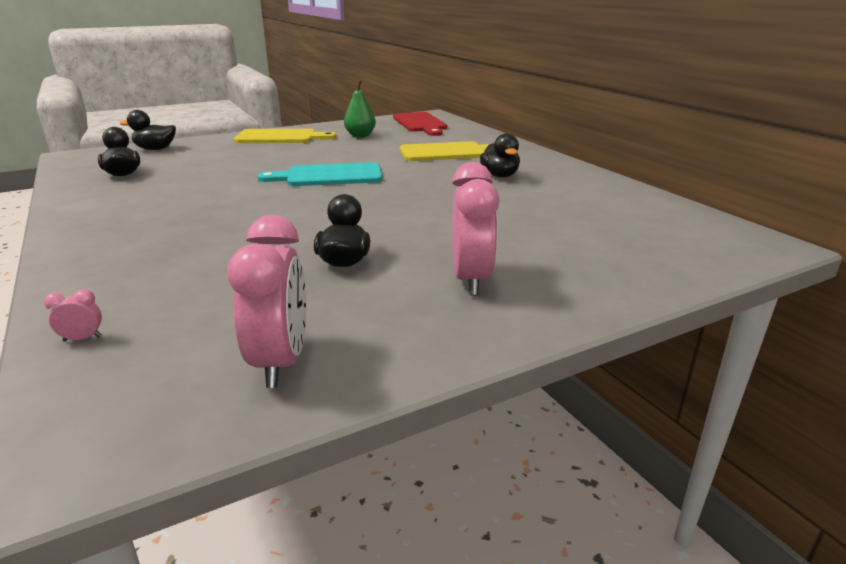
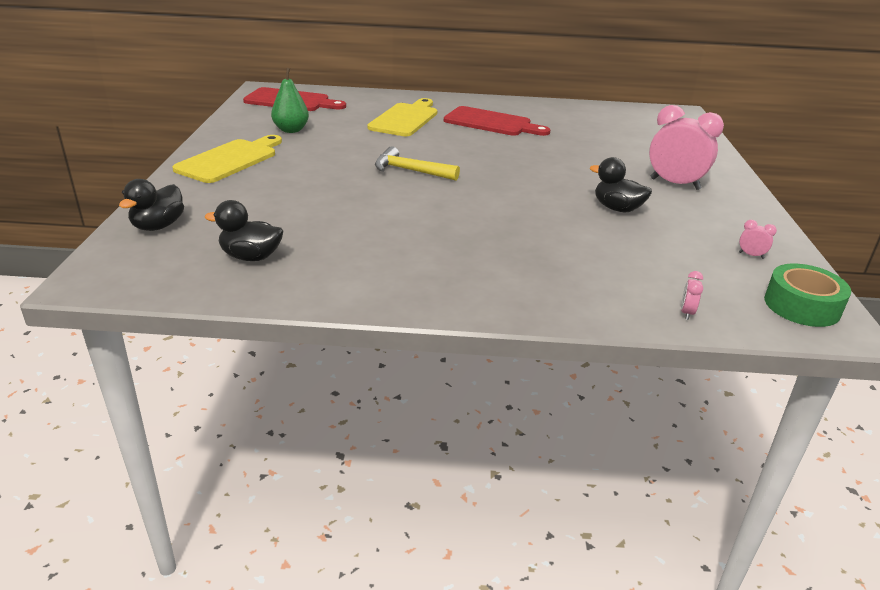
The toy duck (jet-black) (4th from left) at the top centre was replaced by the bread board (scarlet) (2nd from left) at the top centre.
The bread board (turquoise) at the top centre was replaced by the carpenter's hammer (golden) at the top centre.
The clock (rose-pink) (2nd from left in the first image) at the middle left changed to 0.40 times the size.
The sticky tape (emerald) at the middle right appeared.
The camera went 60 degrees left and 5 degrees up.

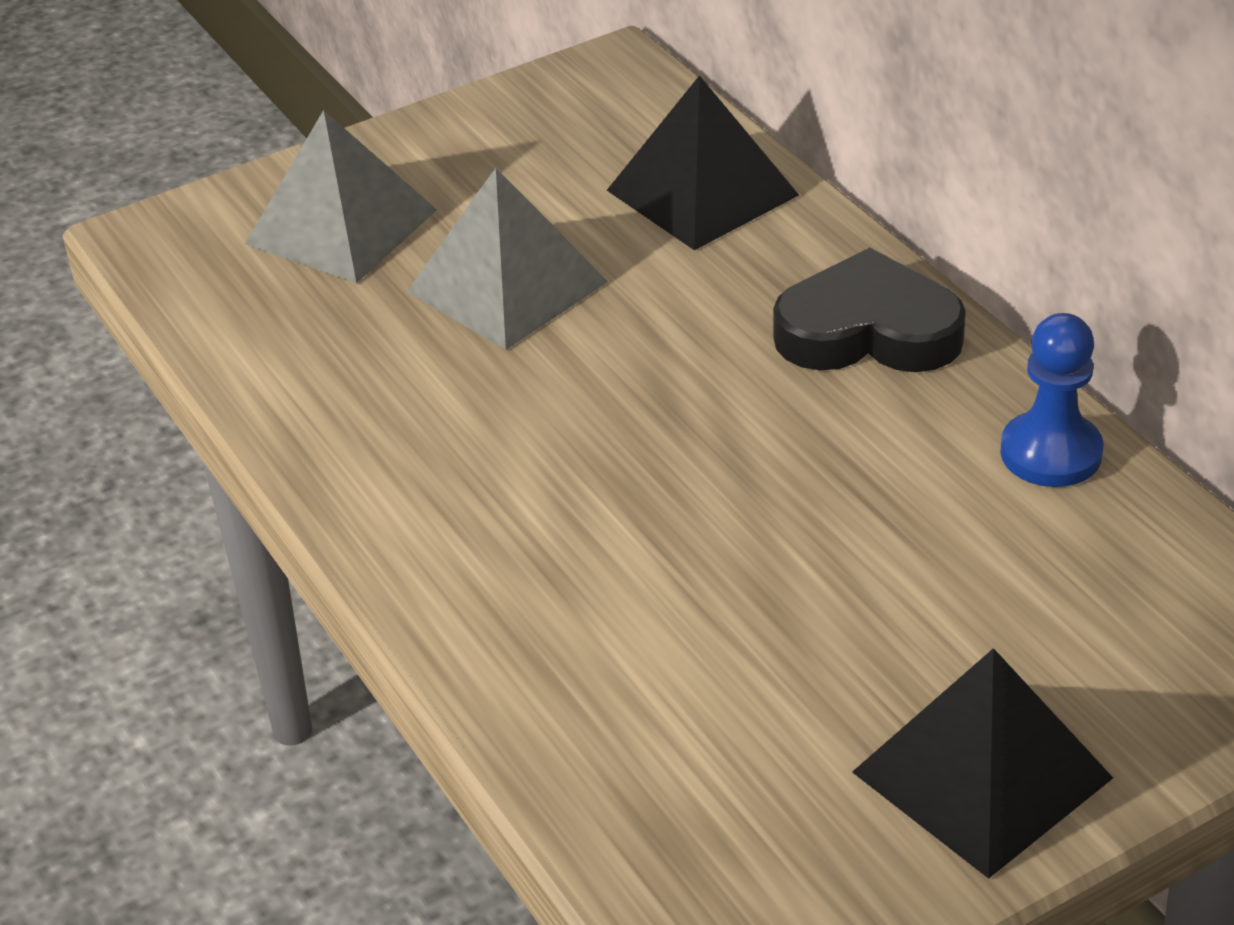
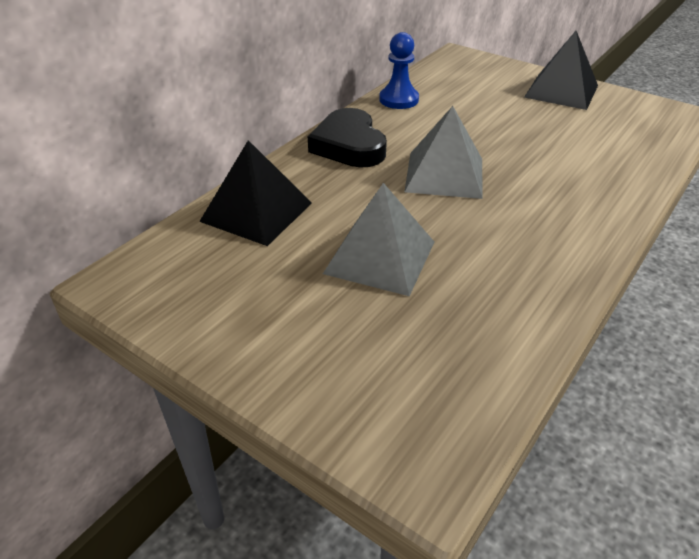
The solid pyramid (ash-grey) (1st from left in the first image) moved from the top left to the top centre.
The camera went 115 degrees left and 0 degrees up.

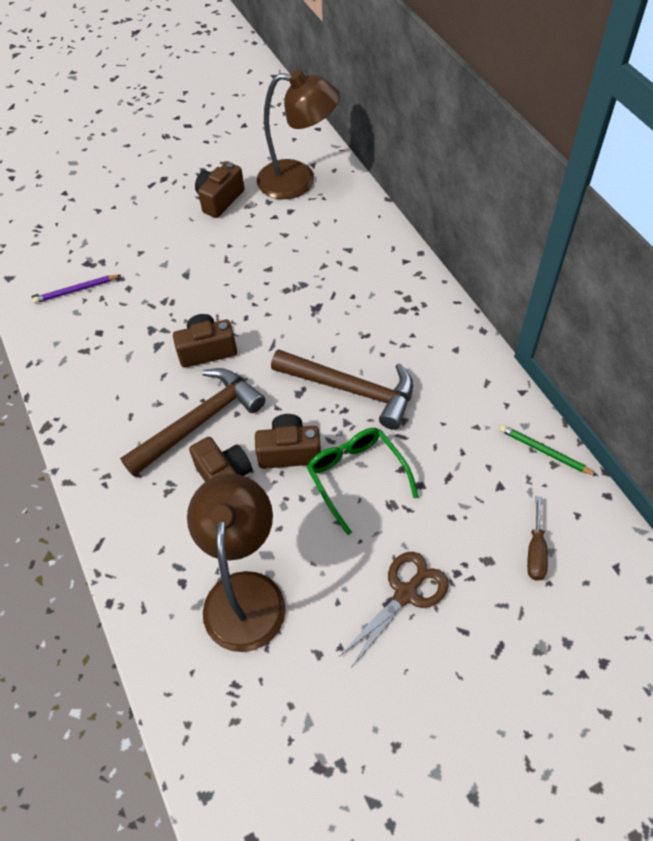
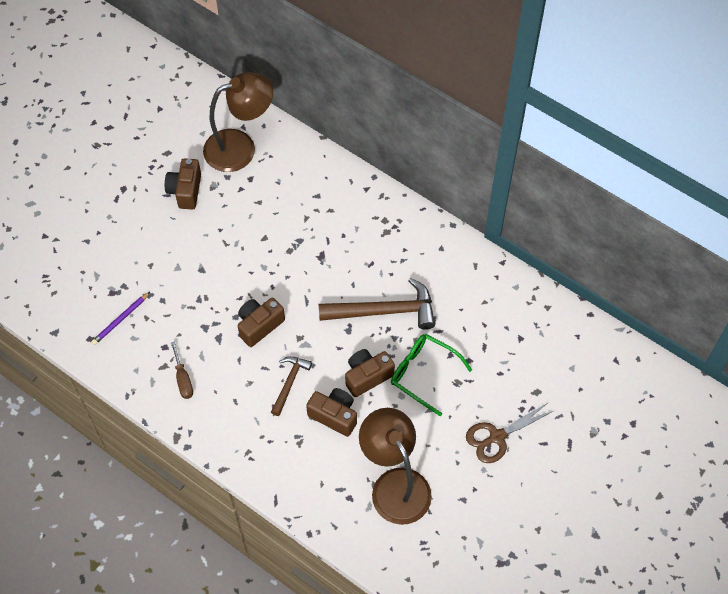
The carpenter's hammer (brown) (1st from left) at the middle left changed to 0.56 times the size.
The pencil (emerald) at the middle right disappeared.
The screwdriver (brown) moved from the middle right to the middle left.
The scissors (brown) at the bottom centre turned 135 degrees counterclockwise.
The camera went 30 degrees left and 5 degrees up.

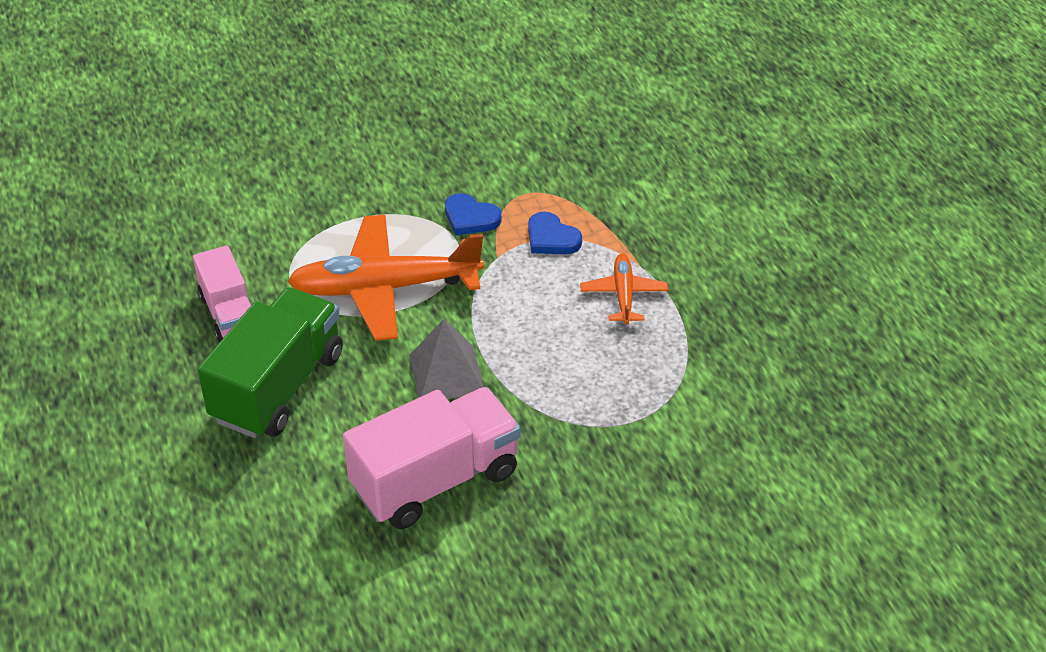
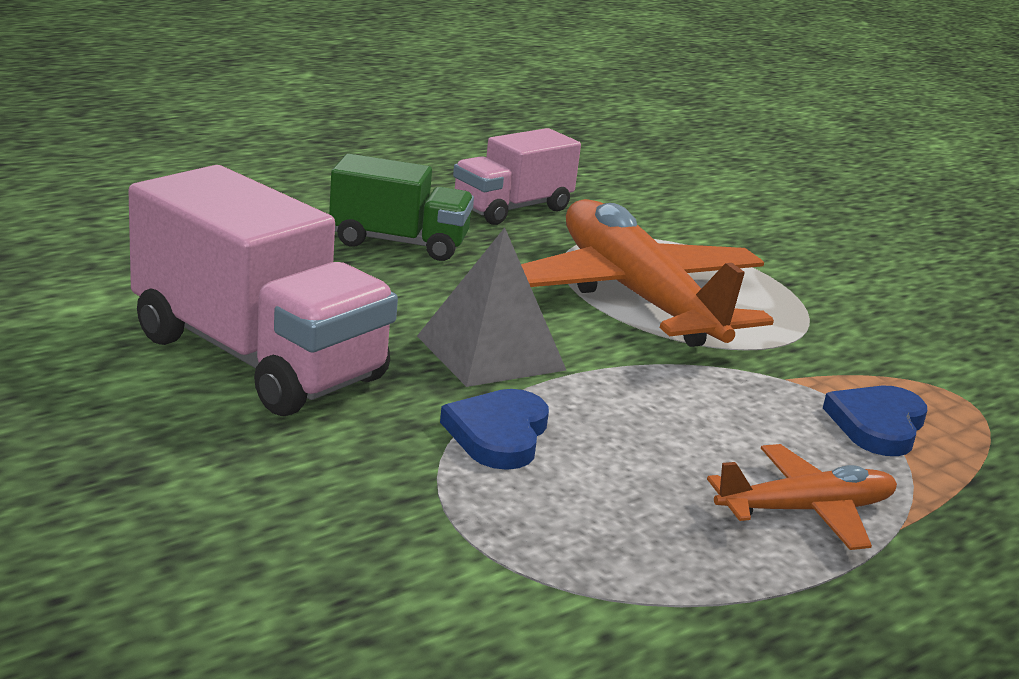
The love heart (royal blue) (1st from left) moved from the top centre to the centre.
The truck (emerald) at the middle left changed to 0.60 times the size.
The camera went 70 degrees right and 20 degrees down.

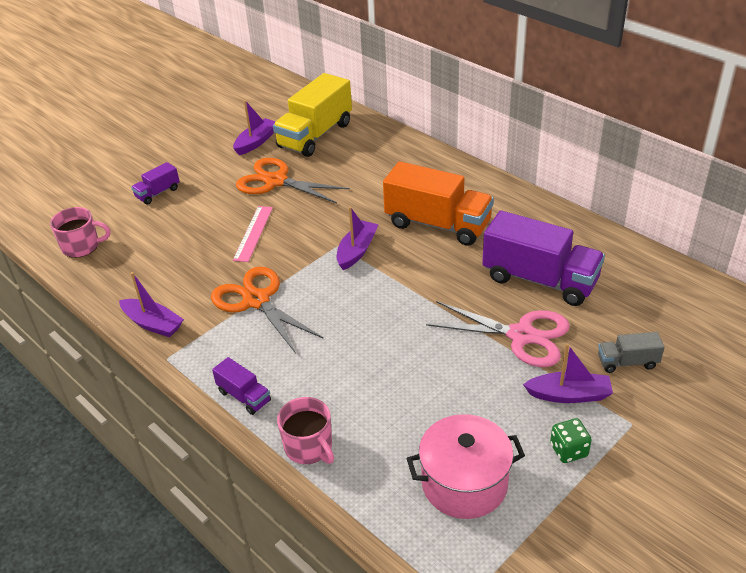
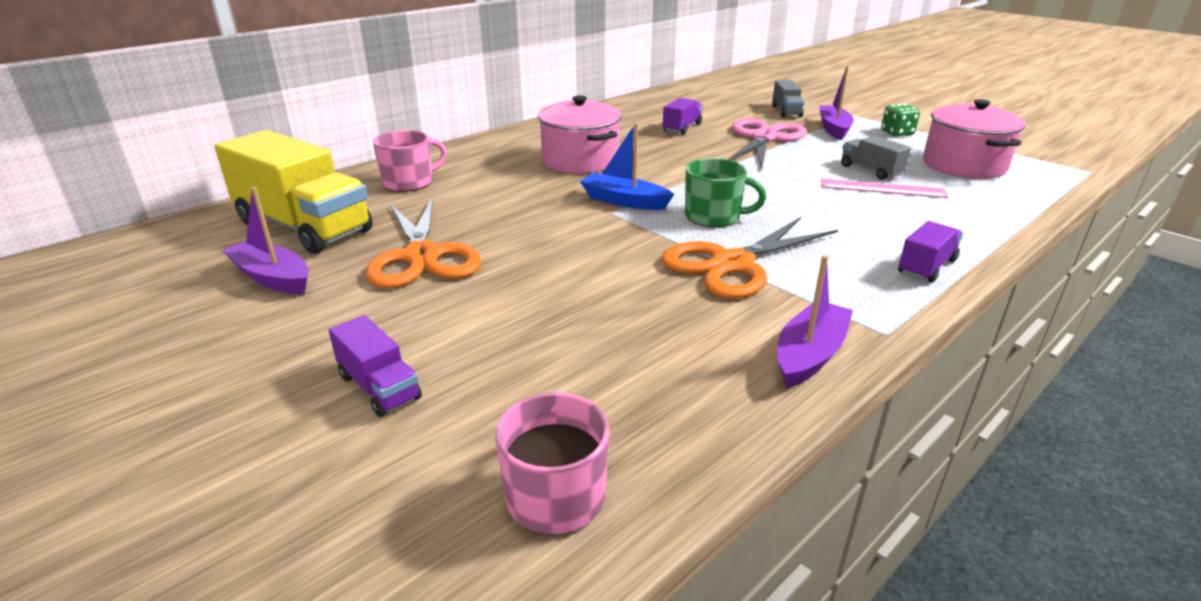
The scissors (bright orange) (2nd from left in the first image) at the top centre turned 45 degrees counterclockwise.
The truck (bright orange) at the centre was replaced by the cooking pot (rose-pink) (1st from left) at the top centre.
The ruler (rose-pink) moved from the centre to the top right.
The toy boat (violet) (3rd from left) at the centre became the toy boat (royal blue) at the top centre.
The truck (violet) (3rd from left in the first image) at the middle right changed to 0.47 times the size.
The coffee mug (rose-pink) (2nd from left in the first image) moved from the bottom centre to the top centre.
The truck (ash-grey) (2nd from left) at the top right appeared.
The coffee mug (emerald) at the top centre appeared.
The camera went 90 degrees left and 10 degrees down.

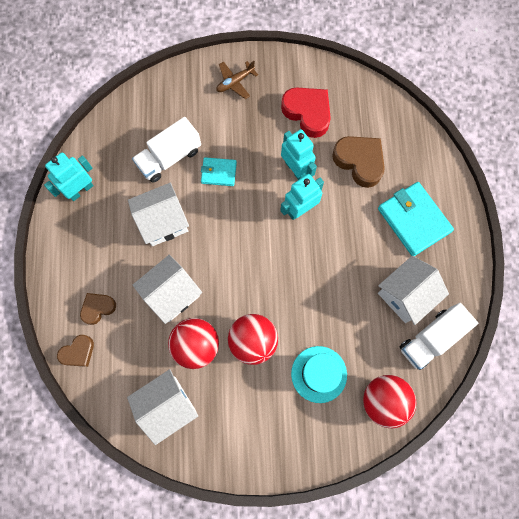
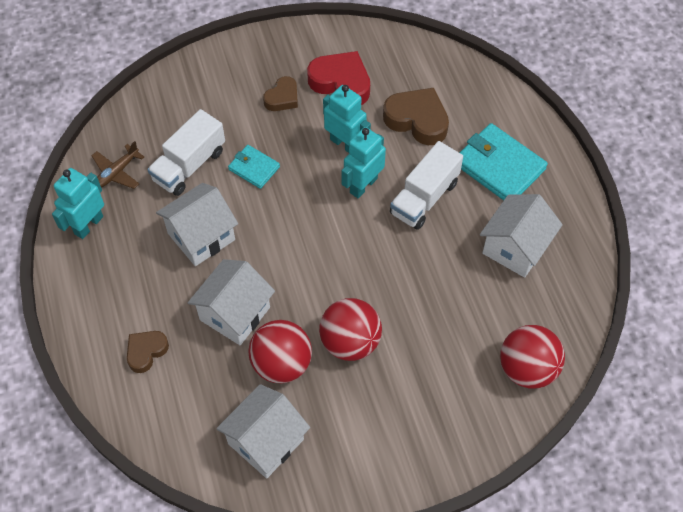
The aeroplane (brown) moved from the top centre to the top left.
The card wallet (turquoise) (1st from left) at the top centre turned 45 degrees clockwise.
The truck (snow-white) (2nd from left) moved from the middle right to the centre.
The love heart (brown) (1st from left in the first image) moved from the bottom left to the top centre.
The top hat (turquoise) at the bottom centre disappeared.
The camera went 15 degrees left and 15 degrees down.

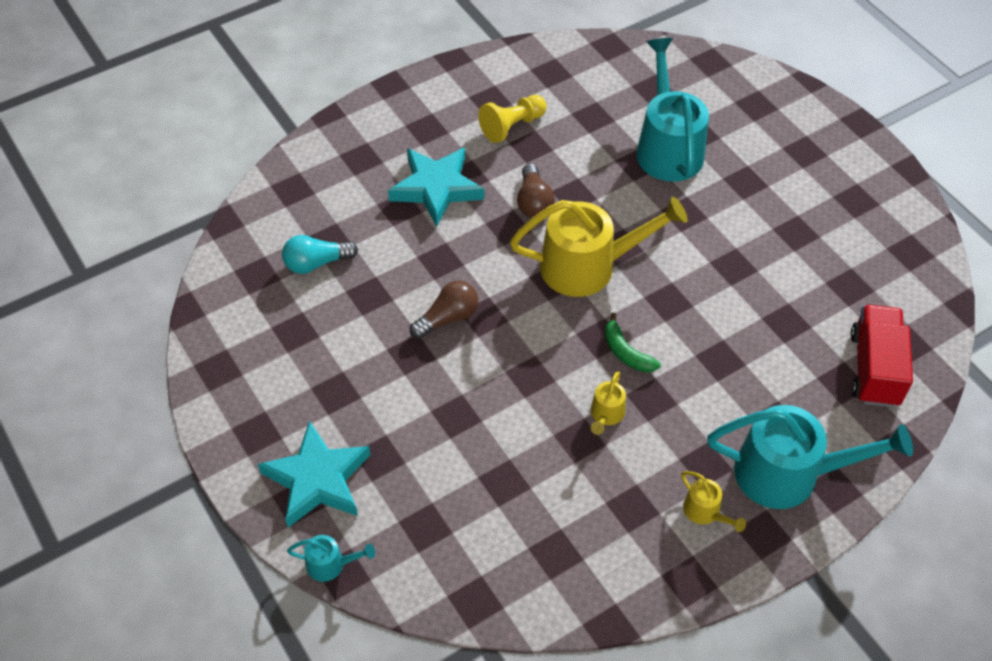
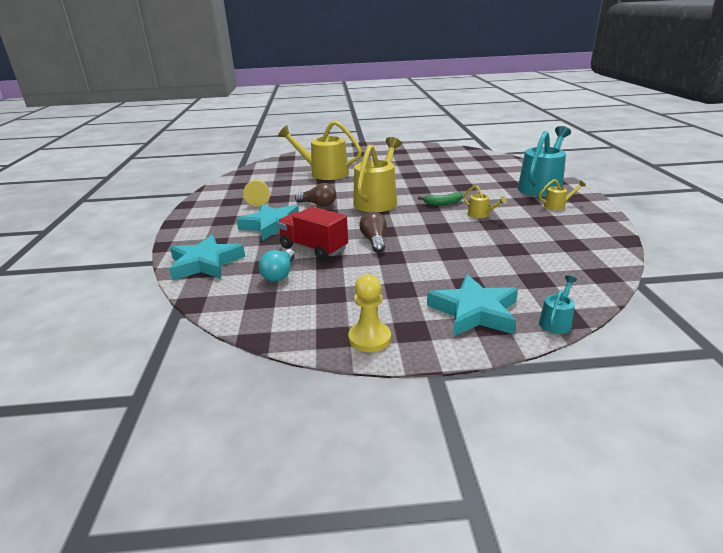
The watering can (turquoise) (2nd from left) at the top right became the watering can (golden) (1st from left) at the top centre.
The truck (scarlet) moved from the middle right to the centre.
The star shape (turquoise) (1st from left) at the middle left appeared.
The chess pawn (golden) (2nd from left) at the centre appeared.
The camera went 60 degrees left and 25 degrees down.

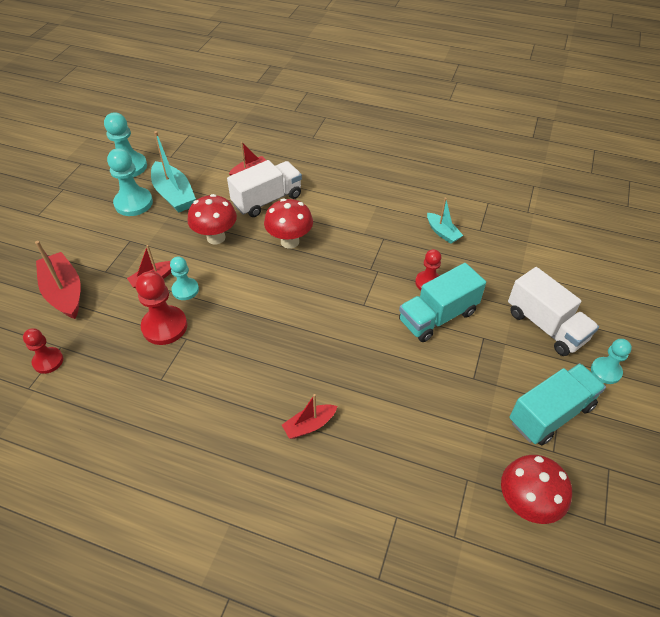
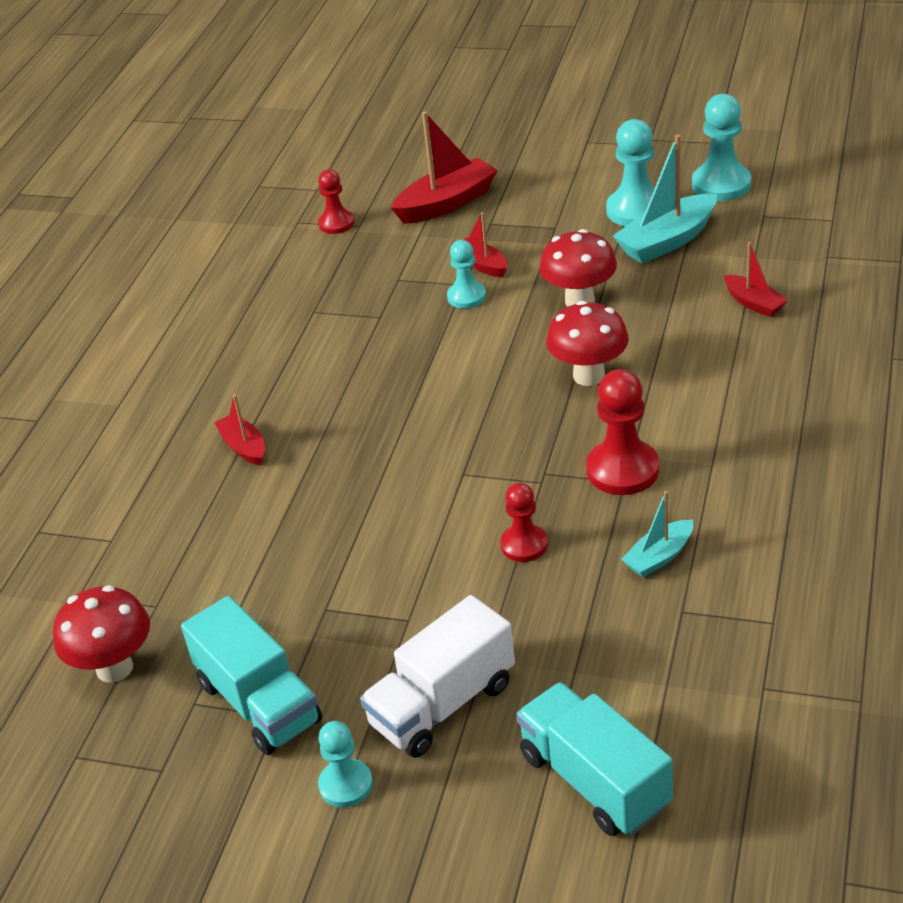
The truck (snow-white) (1st from left) at the top centre disappeared.
The truck (turquoise) (1st from left in the first image) moved from the middle right to the bottom centre.
The chess pawn (scarlet) (2nd from left in the first image) moved from the middle left to the middle right.
The camera went 90 degrees right and 10 degrees down.

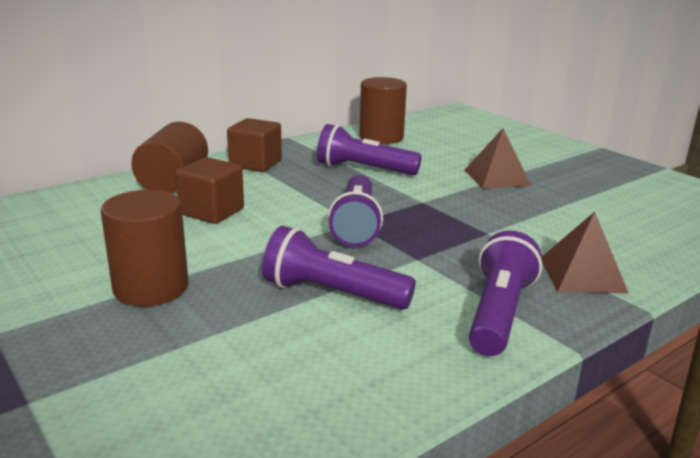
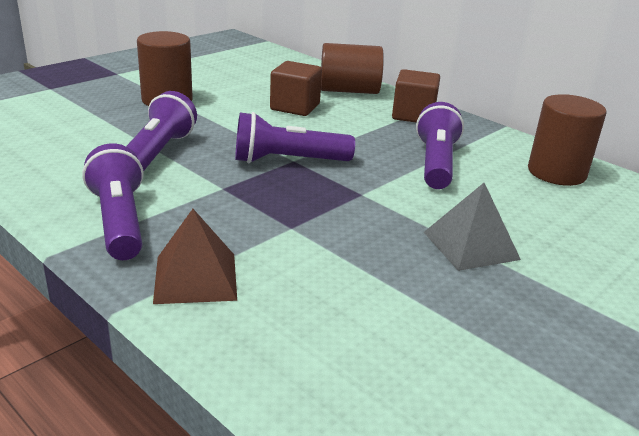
The solid pyramid (brown) (1st from left) at the middle right became the solid pyramid (ash-grey) at the middle right.
The pocket torch (violet) (4th from left in the first image) at the middle right turned 120 degrees counterclockwise.
The camera went 80 degrees right and 5 degrees up.

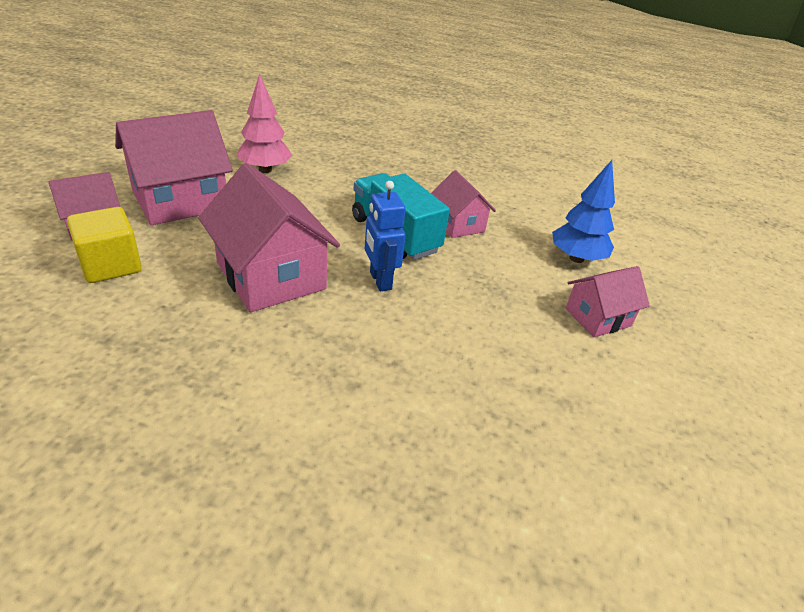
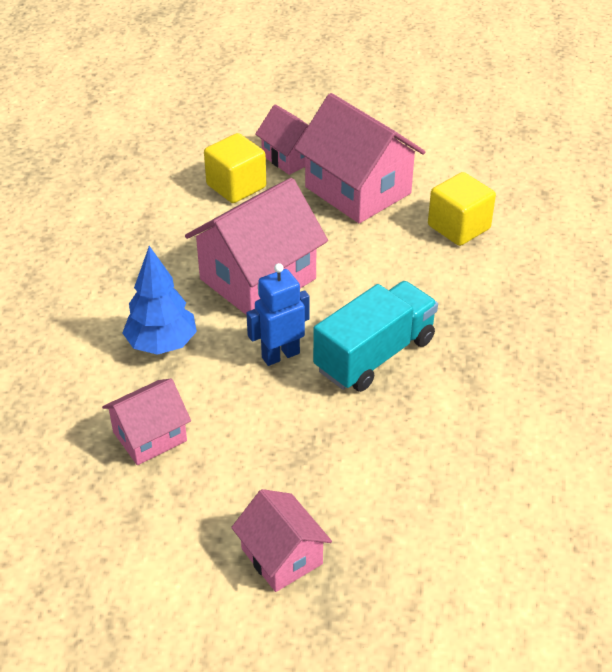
The tree (rose-pink) at the top left was replaced by the block (golden) (2nd from left) at the top right.
The tree (royal blue) moved from the middle right to the middle left.
The house (rose-pink) (4th from left in the first image) moved from the centre to the middle left.
The camera went 85 degrees right and 5 degrees up.

